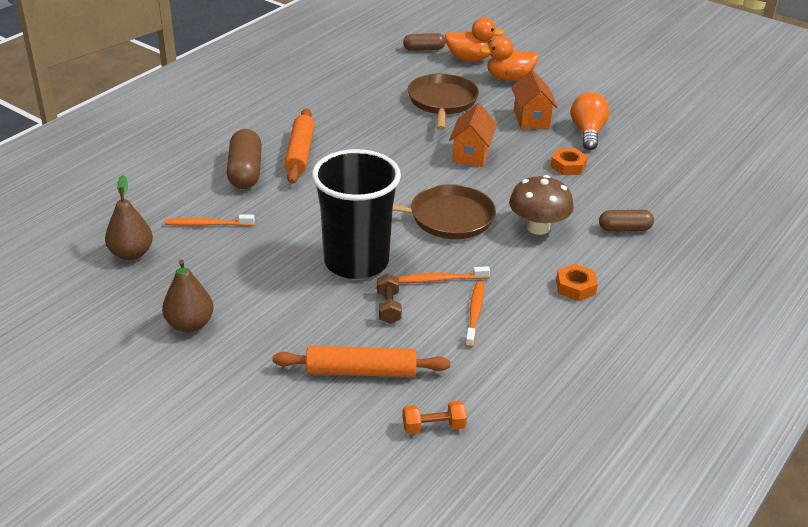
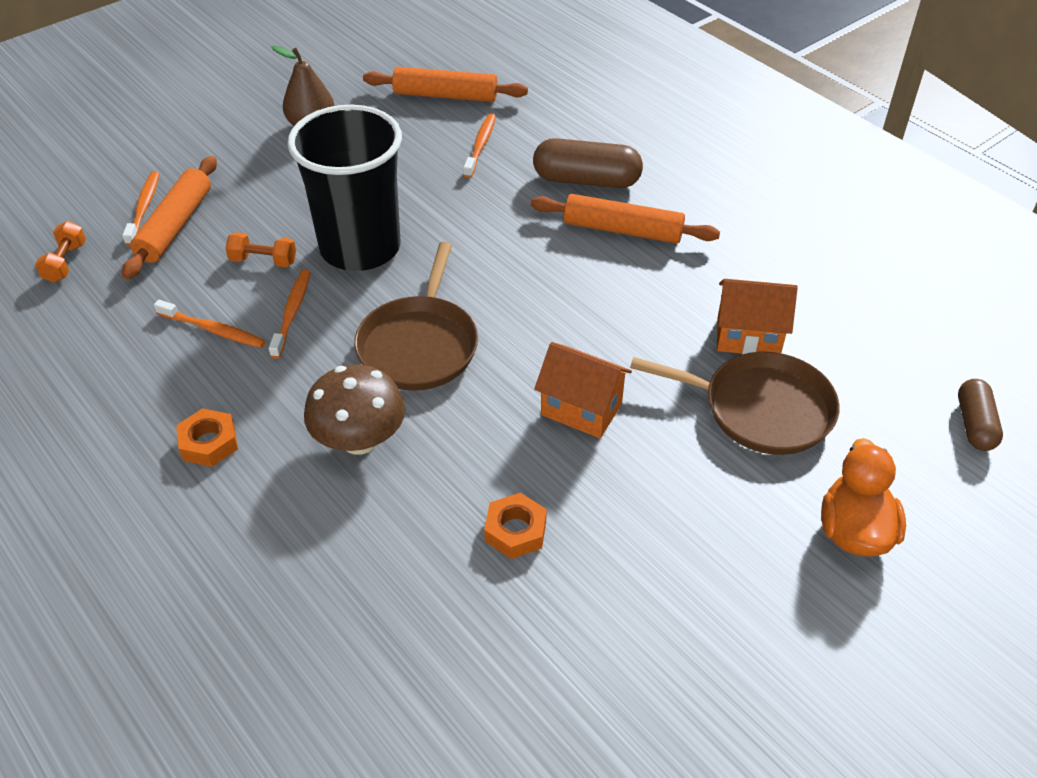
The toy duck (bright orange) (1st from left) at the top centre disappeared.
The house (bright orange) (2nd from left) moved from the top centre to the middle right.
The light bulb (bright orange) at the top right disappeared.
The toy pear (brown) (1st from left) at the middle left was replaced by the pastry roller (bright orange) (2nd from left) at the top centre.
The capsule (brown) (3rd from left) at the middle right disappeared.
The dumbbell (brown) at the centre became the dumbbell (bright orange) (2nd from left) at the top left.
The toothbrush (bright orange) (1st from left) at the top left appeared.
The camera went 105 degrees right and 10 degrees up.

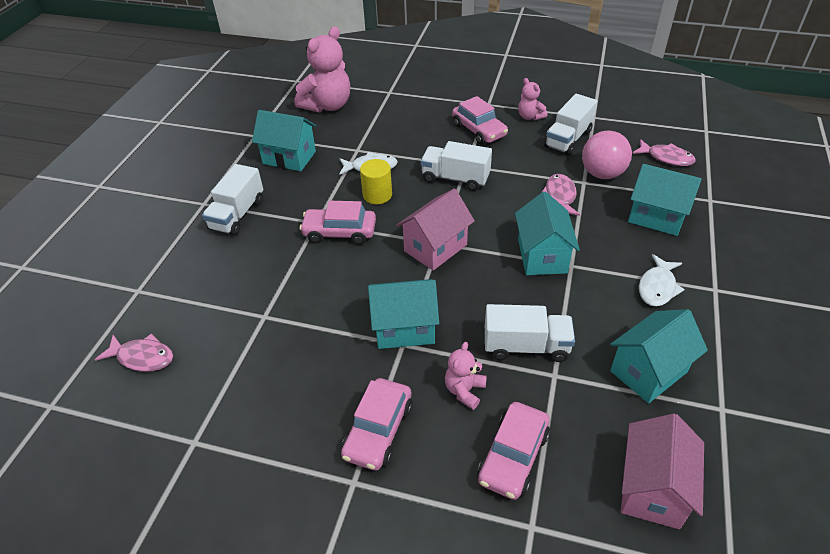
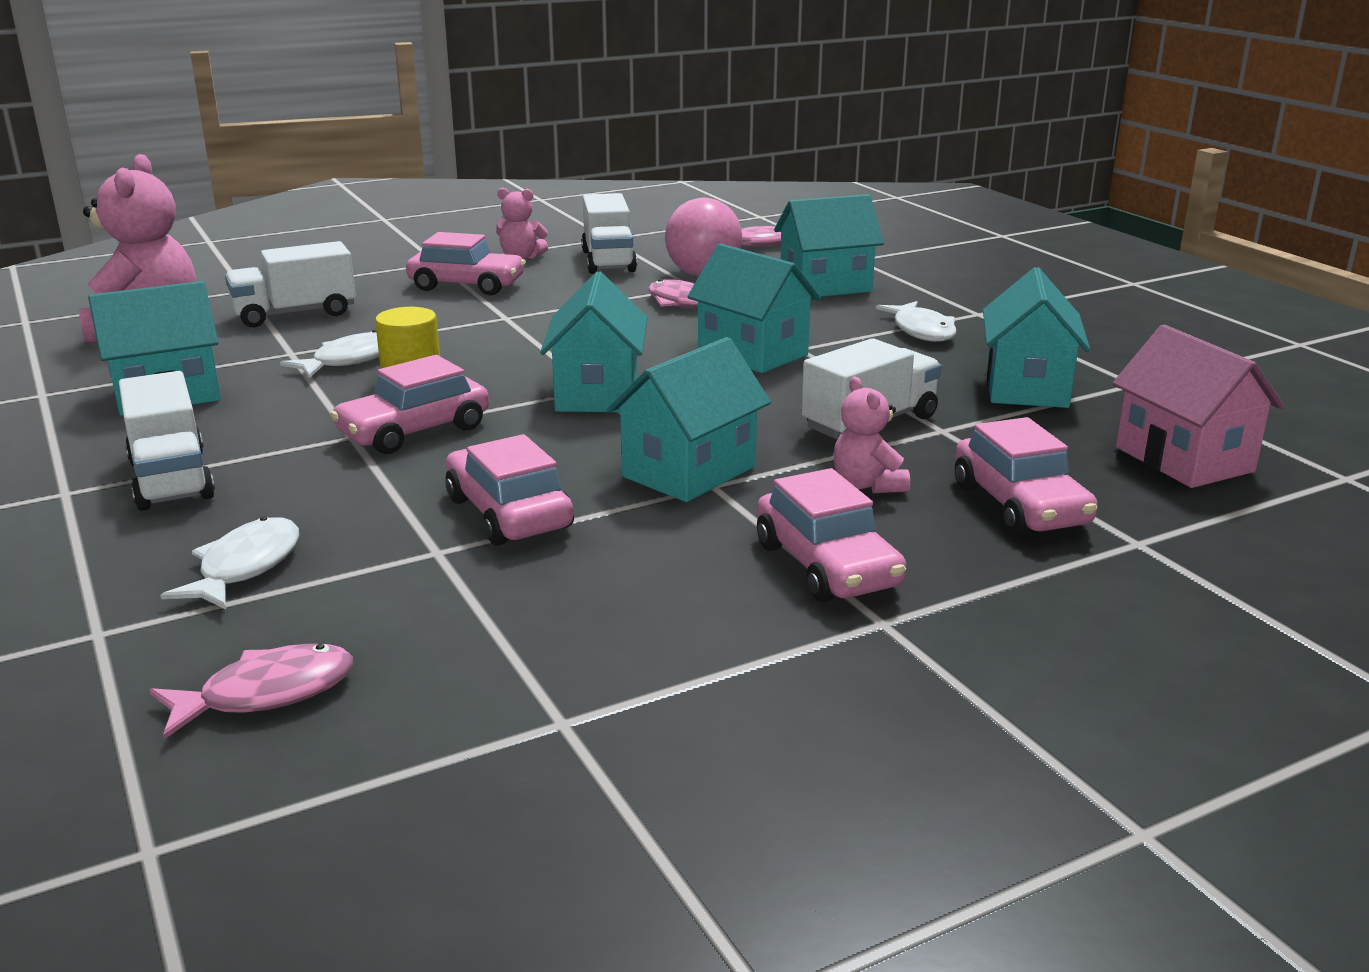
The truck (snow-white) (2nd from left) moved from the top centre to the top left.
The house (rose-pink) (1st from left) at the centre became the house (turquoise) (2nd from left) at the centre.
The automobile (rose-pink) (3rd from left) at the centre appeared.
The toy fish (snow-white) (1st from left) at the middle left appeared.
The camera went 45 degrees left and 20 degrees down.

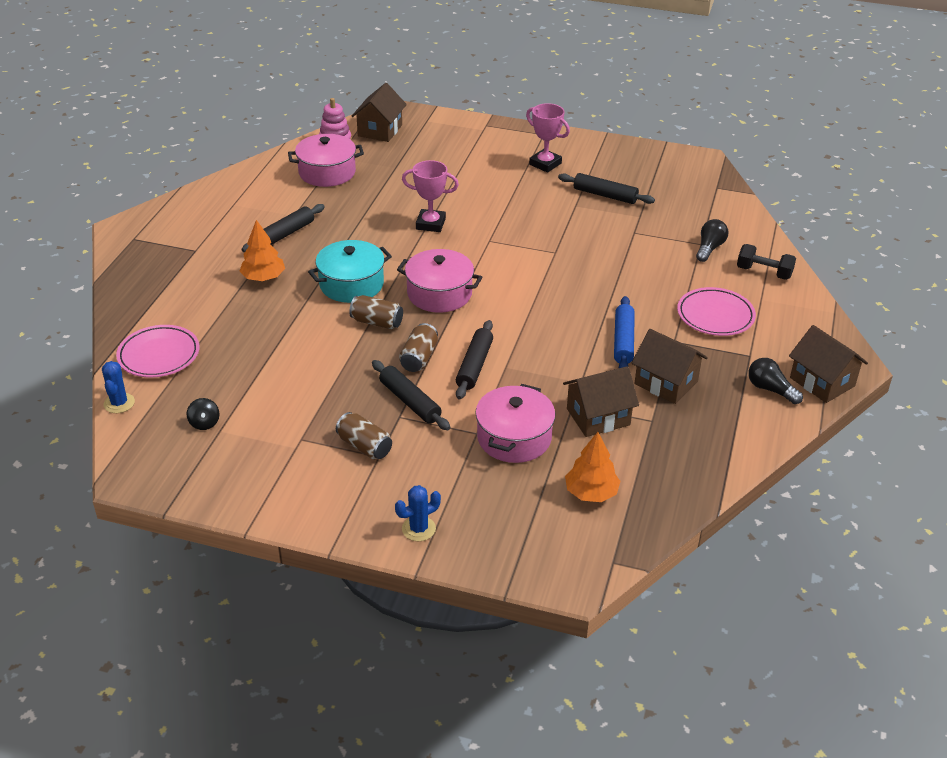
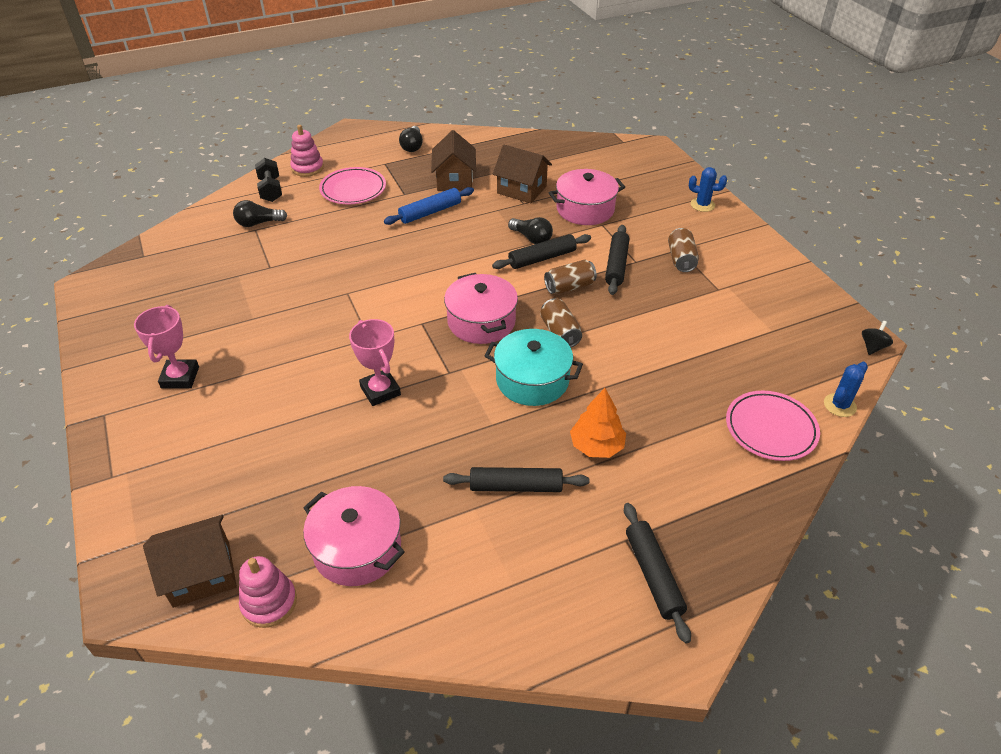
The pastry roller (jet-black) (4th from left) moved from the top centre to the bottom centre.
The house (brown) (4th from left) at the middle right disappeared.
The toy top (jet-black) moved from the middle left to the middle right.
The tree (bright orange) (2nd from left) at the centre disappeared.
The ring stacker (rose-pink) (2nd from left) at the top left appeared.
The light bulb (jet-black) (3rd from left) at the top centre appeared.
The camera went 130 degrees left and 5 degrees up.

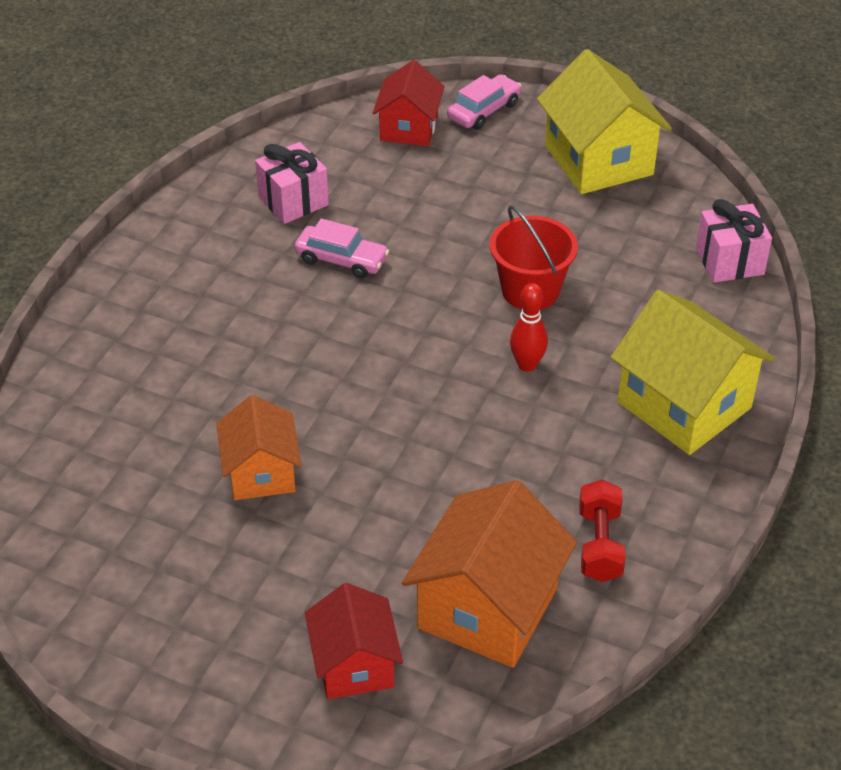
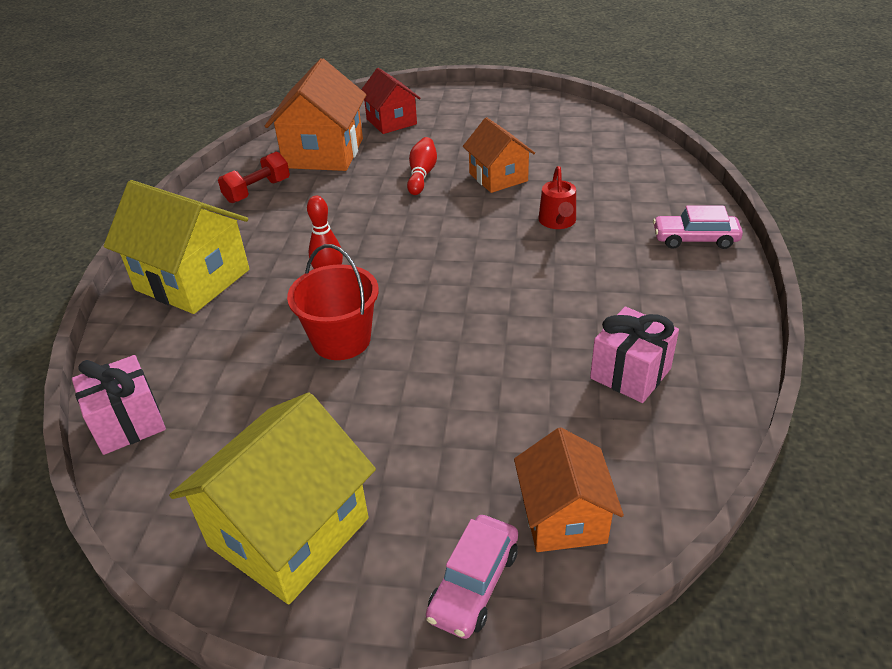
The house (golden) (1st from left in the first image) at the top right turned 75 degrees clockwise.
The house (scarlet) (2nd from left) at the top centre became the house (bright orange) (3rd from left) at the bottom centre.
The automobile (rose-pink) (1st from left in the first image) moved from the top centre to the middle right.
The dumbbell (scarlet) at the bottom right turned 60 degrees clockwise.
The bowling pin (scarlet) (2nd from left) at the top centre appeared.
The watering can (scarlet) at the top centre appeared.
The camera went 165 degrees right and 5 degrees down.

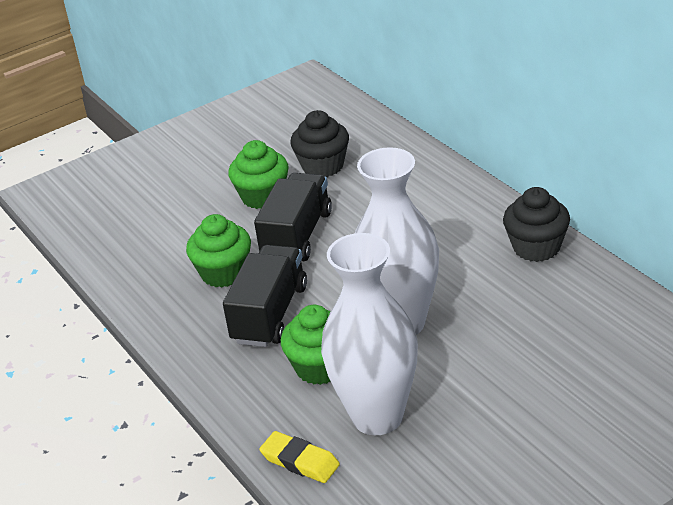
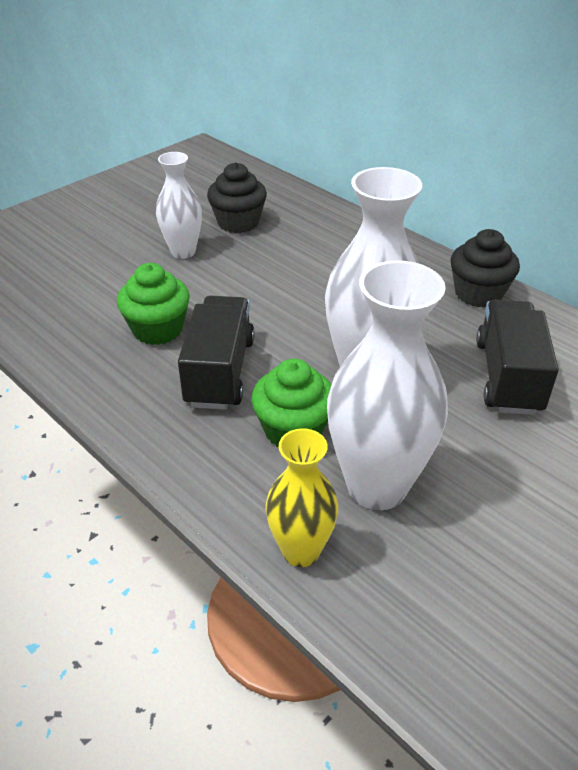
The cupcake (emerald) (2nd from left) at the centre was replaced by the tall vase (snow-white) (1st from left) at the top left.
The truck (jet-black) (2nd from left) moved from the centre to the middle right.
The gum eraser (golden) at the bottom centre was replaced by the tall vase (golden) at the centre.
The camera went 15 degrees left and 5 degrees up.

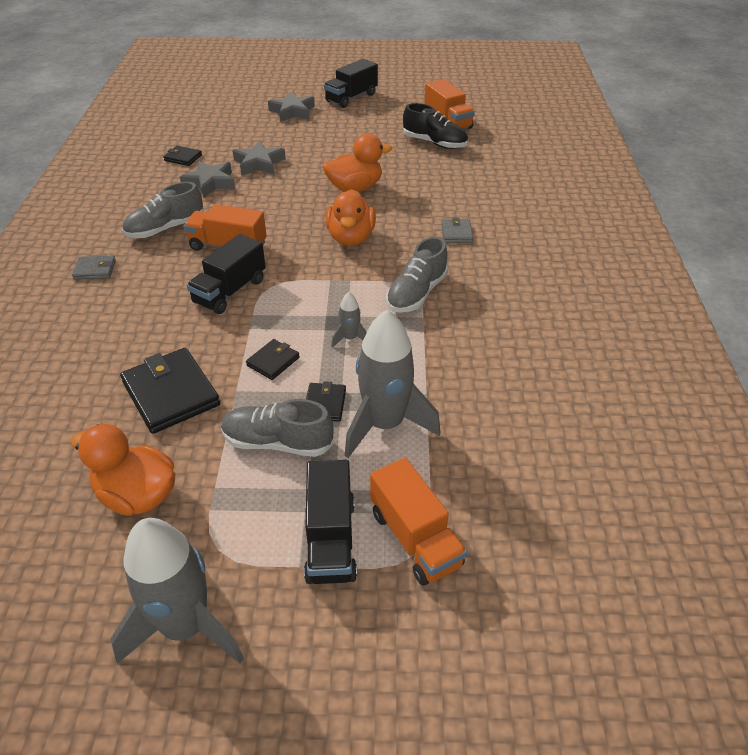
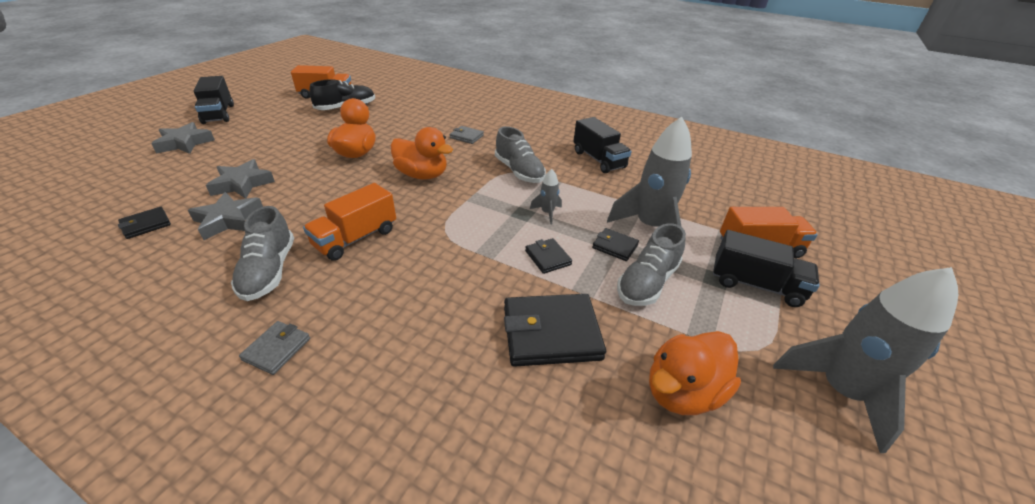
The truck (jet-black) (1st from left in the first image) moved from the middle left to the top centre.
The camera went 65 degrees left and 5 degrees down.

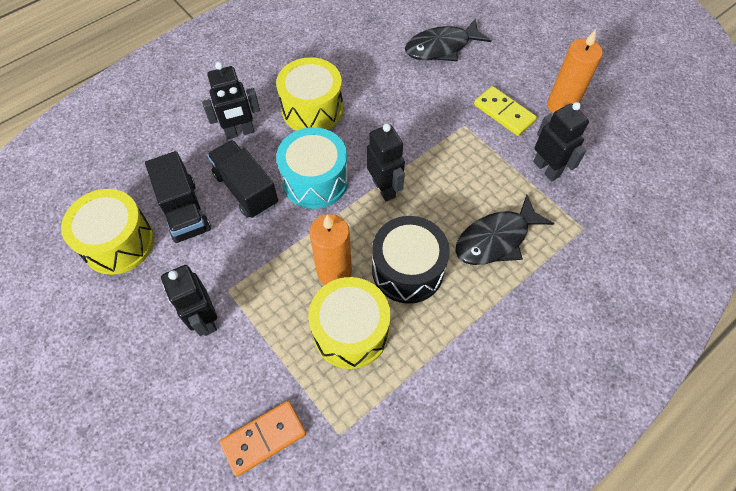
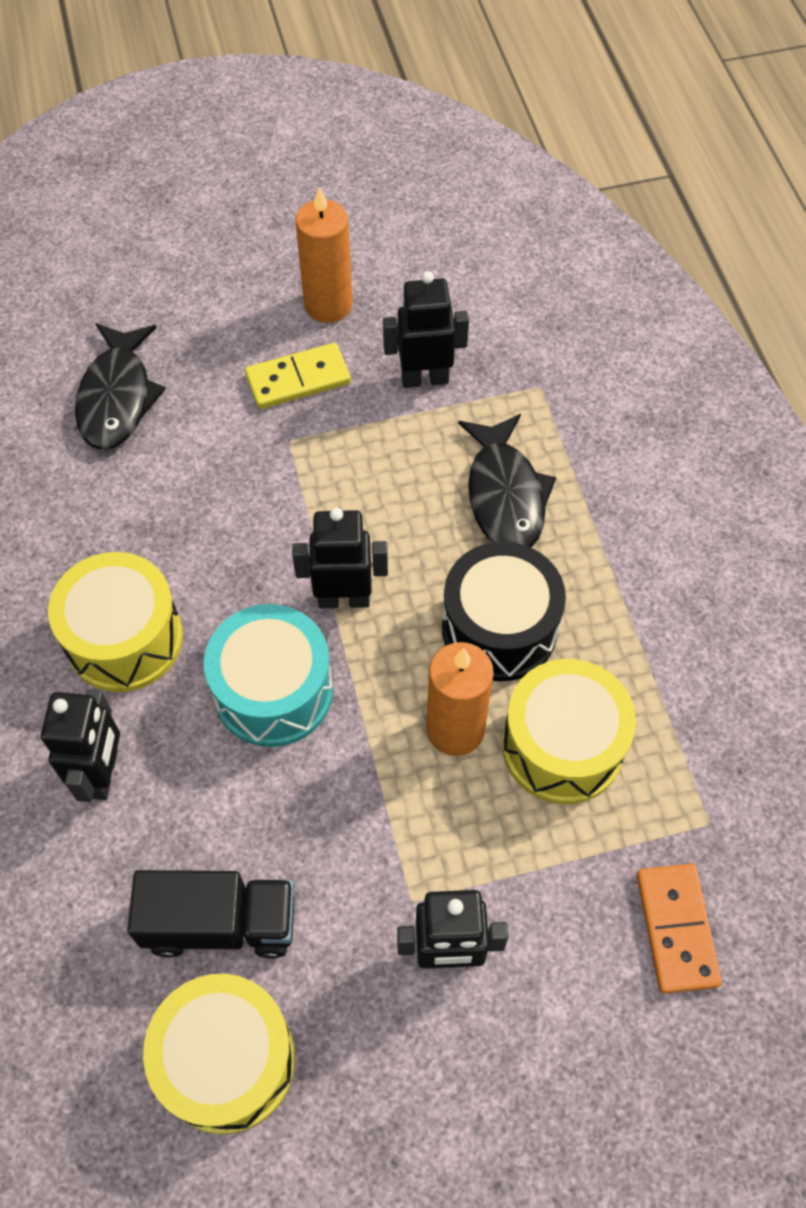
The truck (jet-black) (2nd from left) at the middle left disappeared.
The camera went 65 degrees left and 0 degrees up.

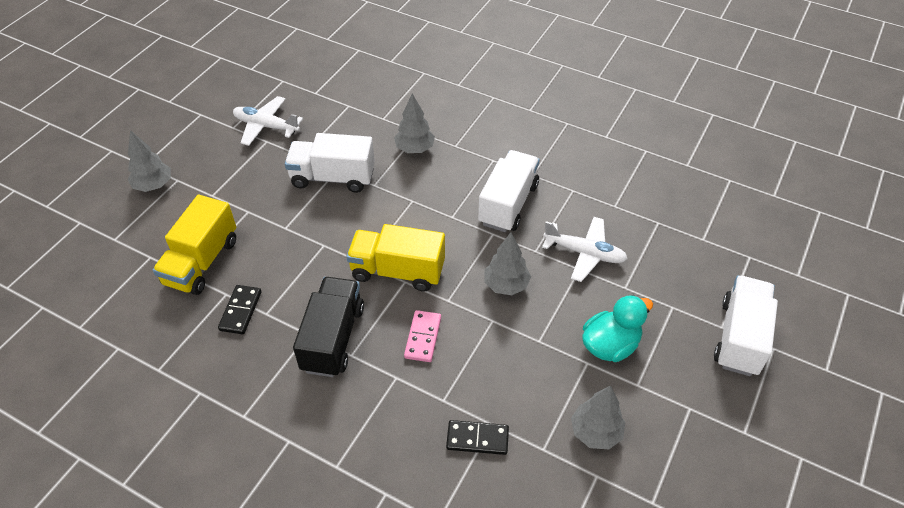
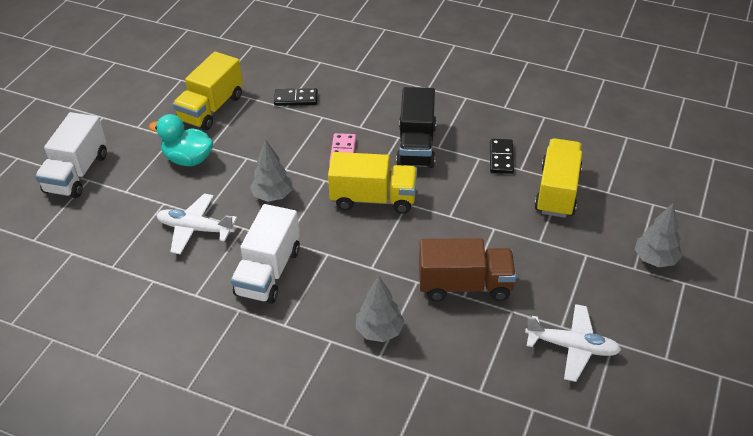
The truck (snow-white) (1st from left) at the top centre became the truck (brown) at the centre.
The toy duck (turquoise) at the middle right turned 60 degrees clockwise.
The tree (ash-grey) (4th from left) at the bottom centre was replaced by the truck (golden) (1st from left) at the top left.
The camera went 175 degrees right and 5 degrees down.

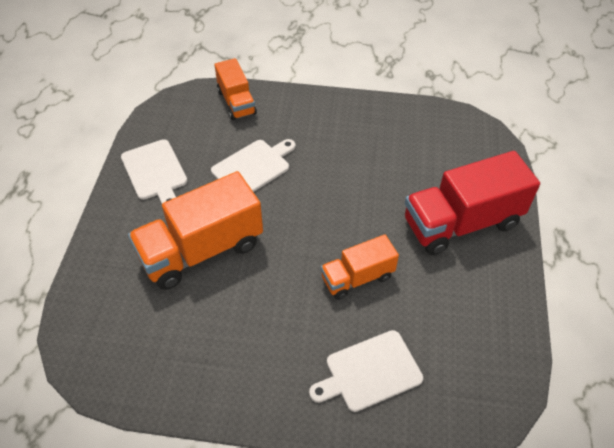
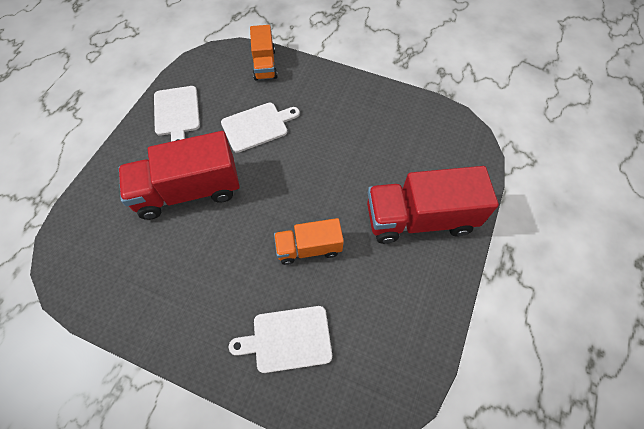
The truck (bright orange) (1st from left) at the middle left became the truck (scarlet) (1st from left) at the middle left.
The camera went 15 degrees right and 10 degrees up.

